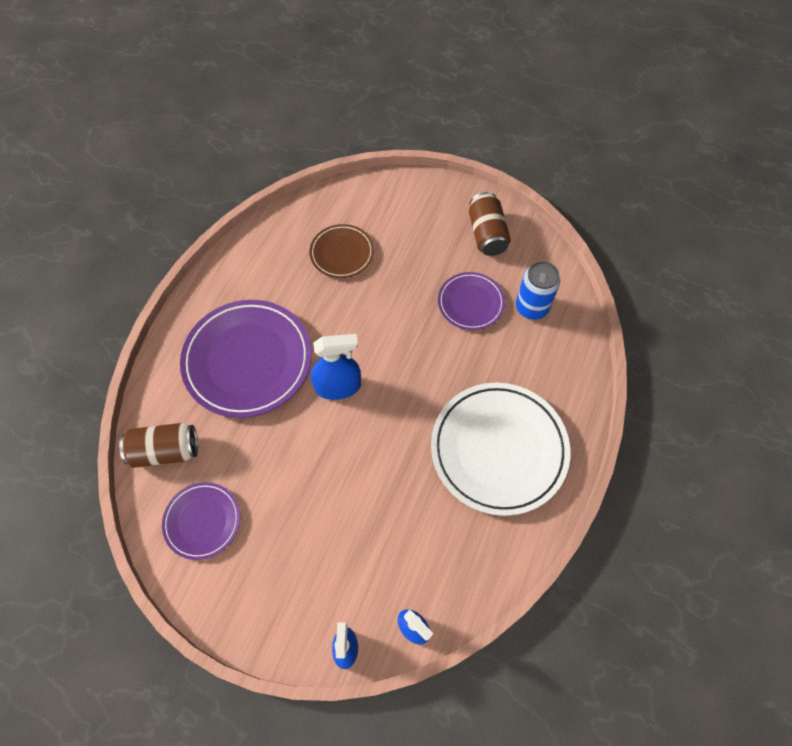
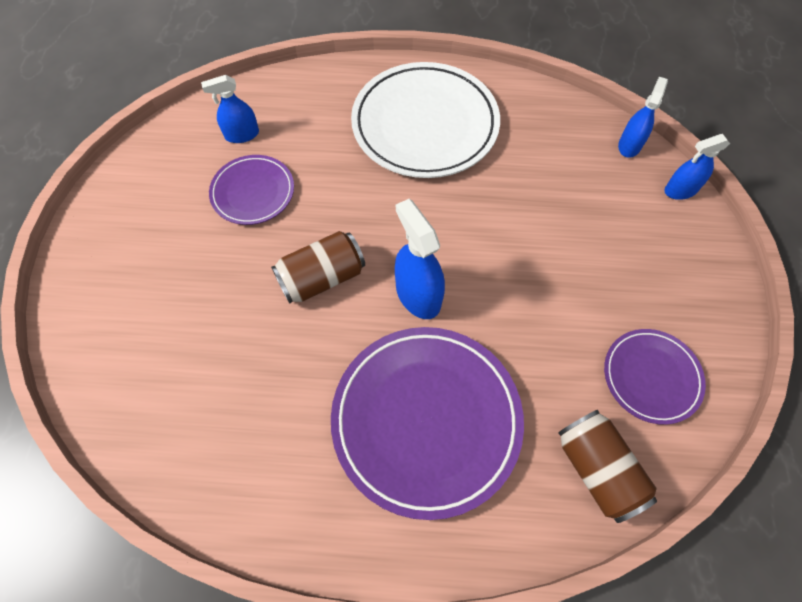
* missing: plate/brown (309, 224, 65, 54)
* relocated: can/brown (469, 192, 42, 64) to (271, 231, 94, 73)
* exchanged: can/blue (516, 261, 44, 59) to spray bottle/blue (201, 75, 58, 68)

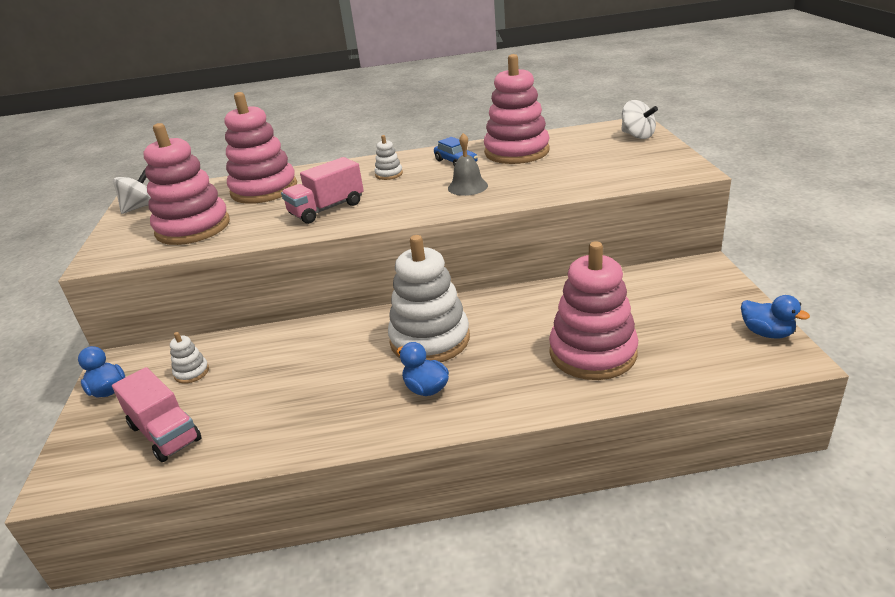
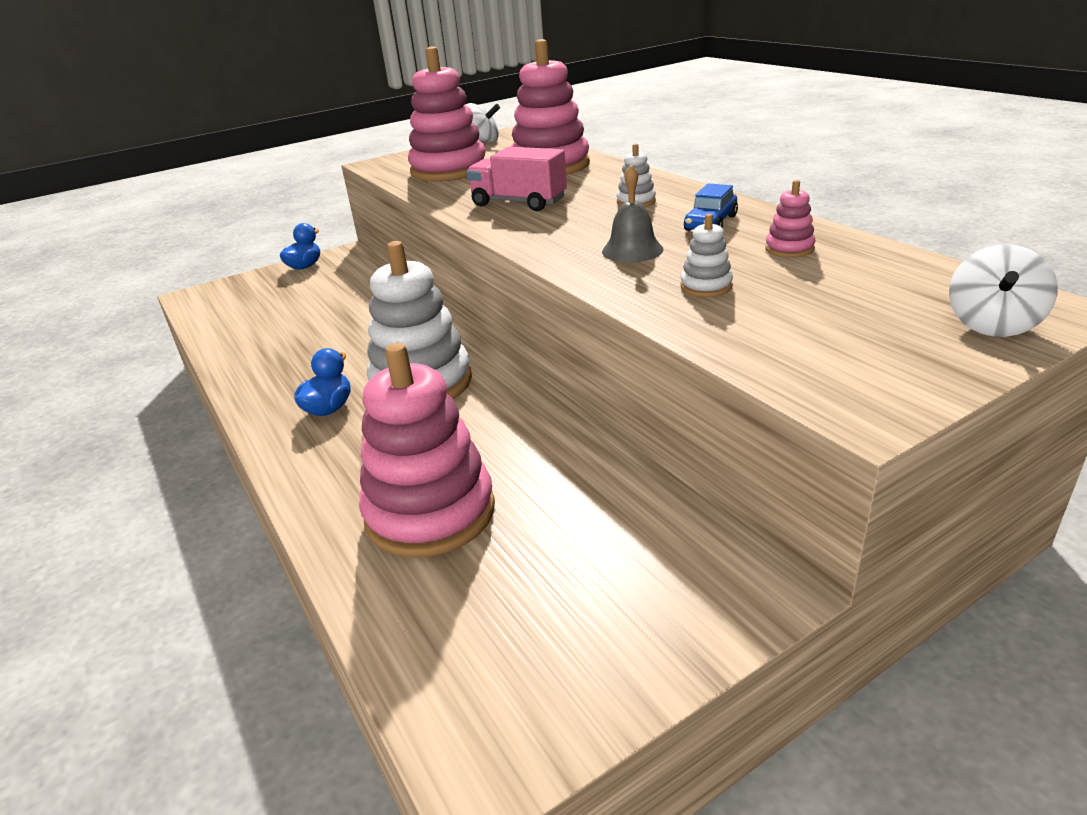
* missing: truck/pink (112, 367, 89, 95)
* relocated: stacking toy/white (170, 332, 39, 52) to (680, 214, 53, 83)
* size: stacking toy/pink (484, 54, 66, 110) = (765, 180, 50, 78) x0.42
* missing: duck/blue (741, 295, 69, 43)

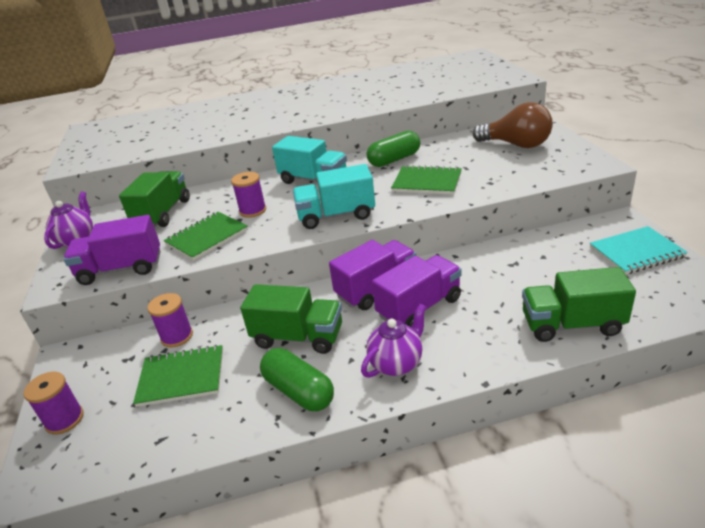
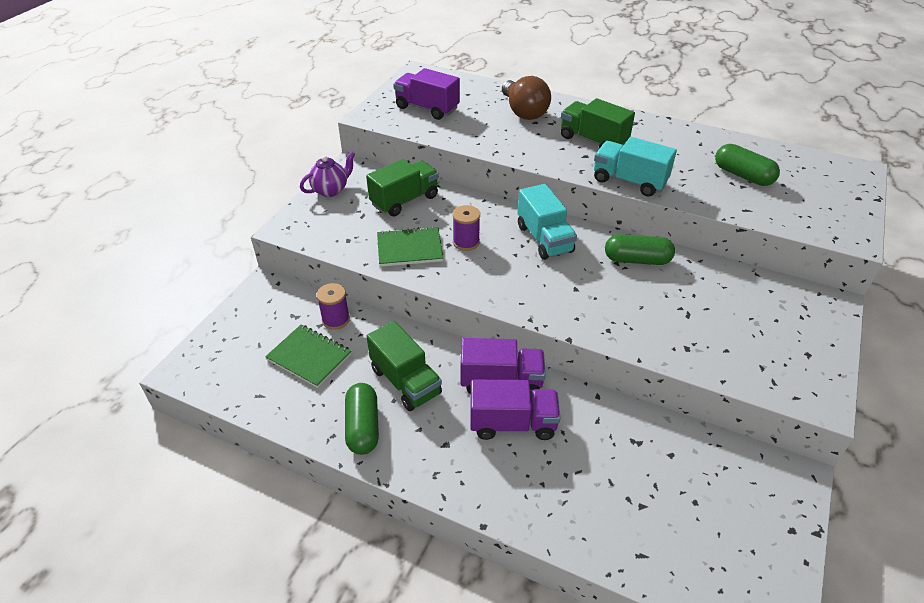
* missing: spool/purple (24, 372, 60, 63)
* relocated: truck/purple (63, 215, 98, 70) to (393, 68, 67, 52)
* relocated: truck/turquoise (293, 164, 82, 65) to (594, 137, 83, 60)
* missing: teapot/purple (361, 304, 65, 74)
* missing: notebook/green (391, 165, 71, 30)
* relocated: light bulb/brown (473, 102, 80, 46) to (502, 76, 49, 44)
* relocated: truck/green (522, 267, 114, 75) to (561, 98, 74, 51)
* missing: notebook/turquoise (590, 226, 98, 49)
* appeared: capsule/green (715, 144, 65, 42)

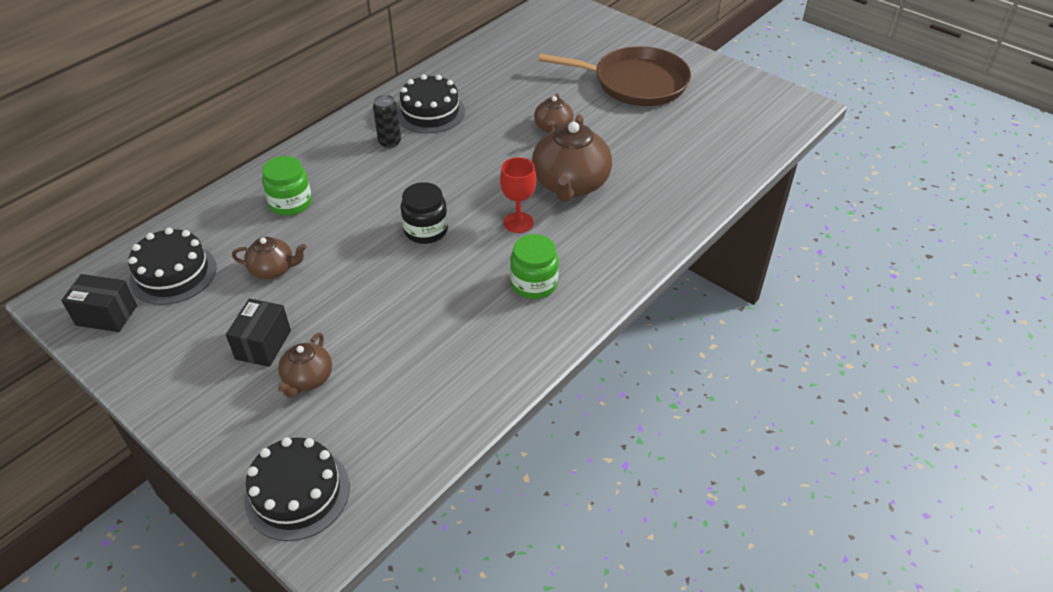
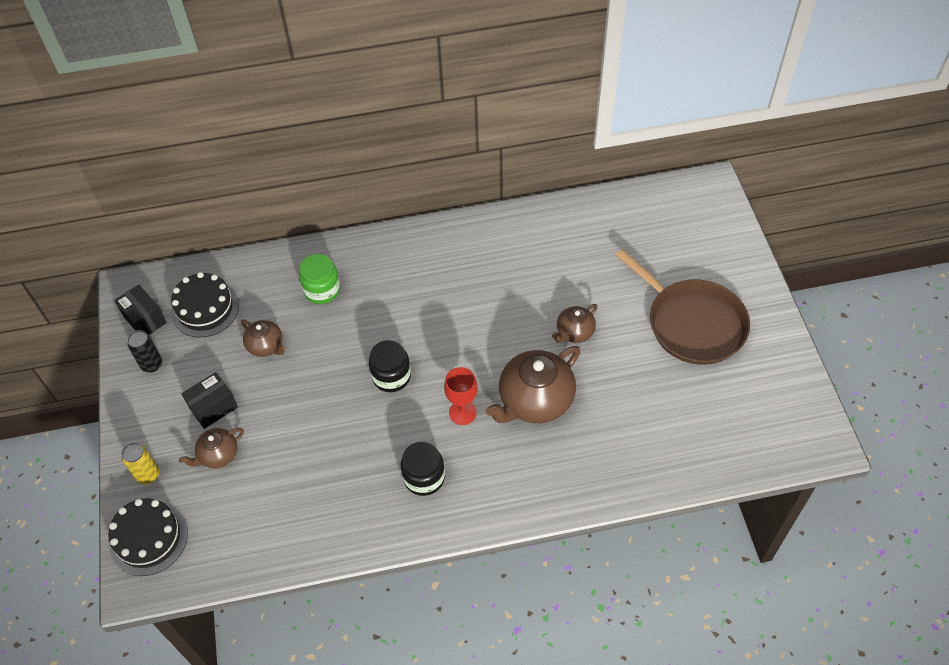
* relocated: can/black (373, 95, 28, 53) to (127, 330, 35, 43)
* missing: cake/black (397, 74, 68, 59)
* colour: jar/green (510, 234, 49, 65) to jar/black (401, 442, 44, 54)
* appeared: can/yellow (122, 443, 37, 42)

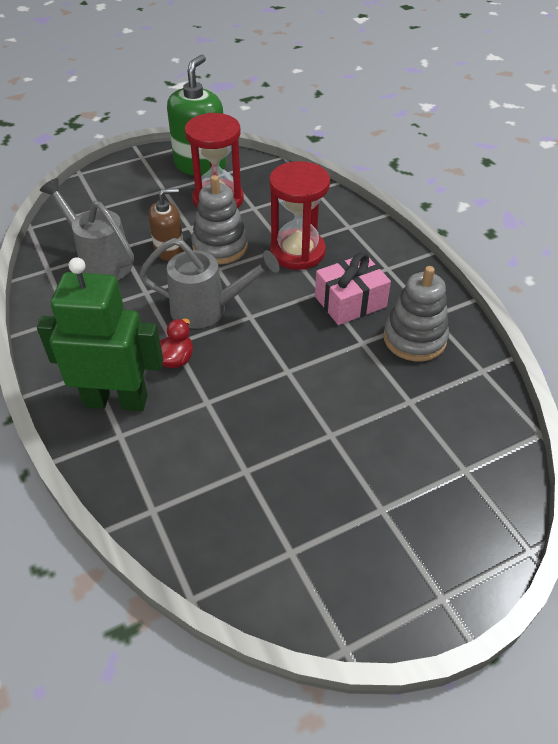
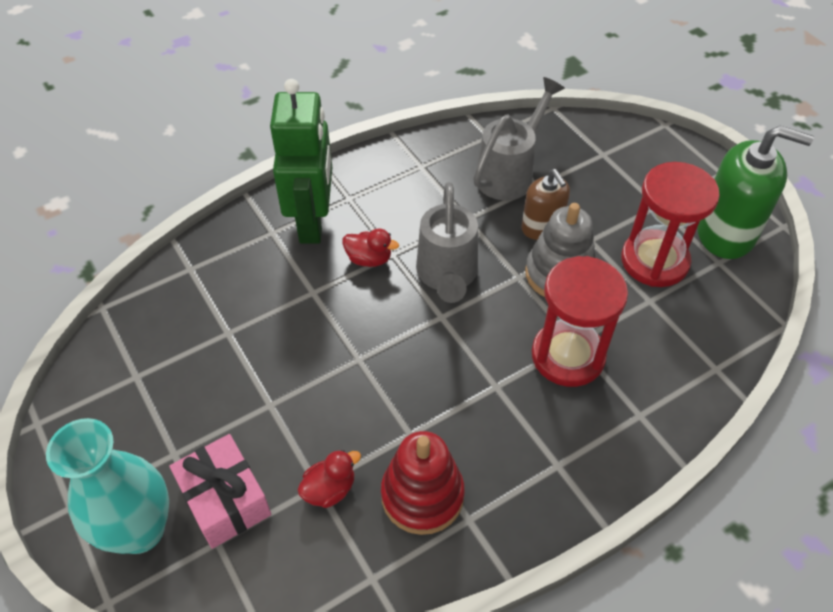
* relocated: gift/pink (315, 252, 76, 73) to (169, 434, 102, 115)
* colour: stacking toy/grey (383, 266, 66, 95) to stacking toy/red (381, 431, 84, 104)
* appeared: vase/turquoise (46, 418, 123, 136)
* appeared: duck/red (298, 450, 63, 58)

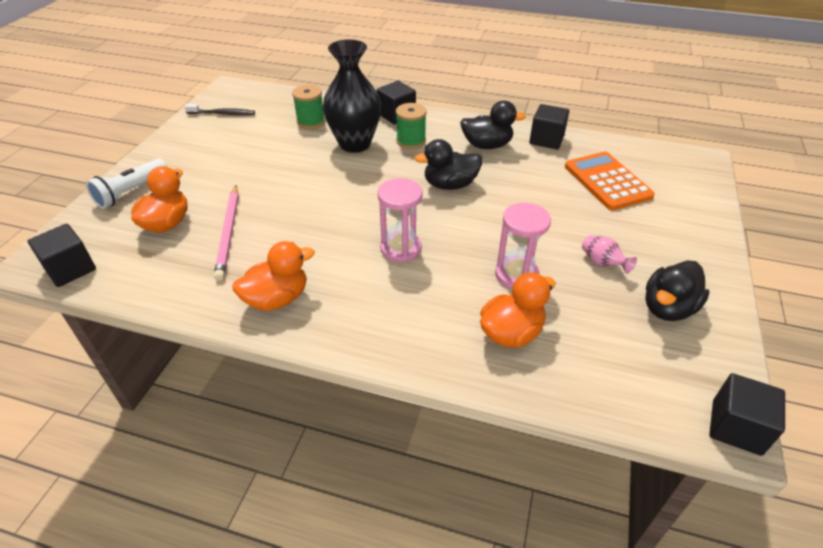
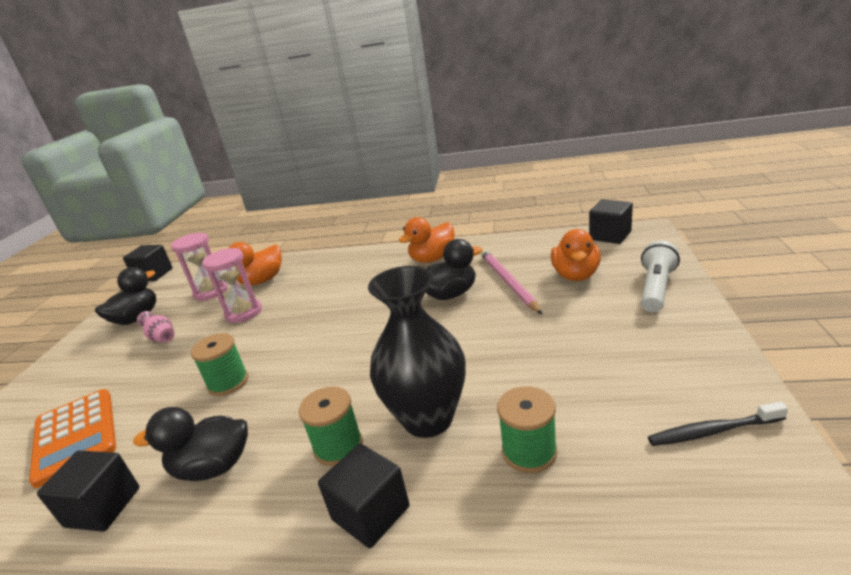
* relocated: hourglass/pink (378, 178, 45, 84) to (171, 233, 56, 68)
* relocated: duck/black (414, 139, 69, 51) to (426, 239, 56, 61)
* appeared: spool/green (191, 333, 57, 63)

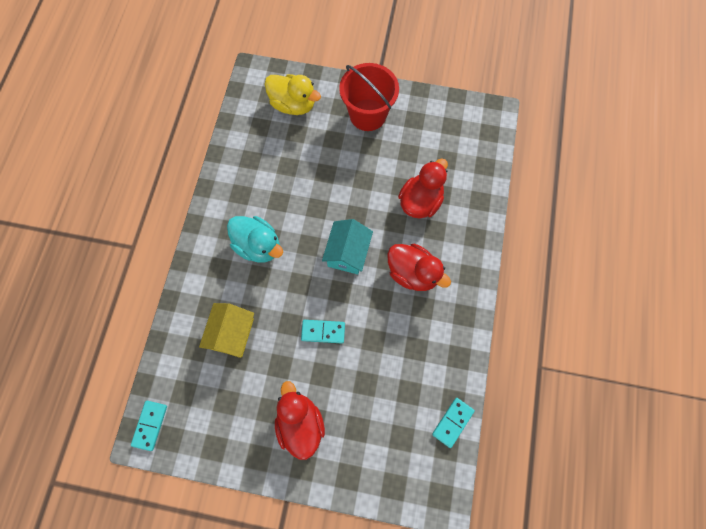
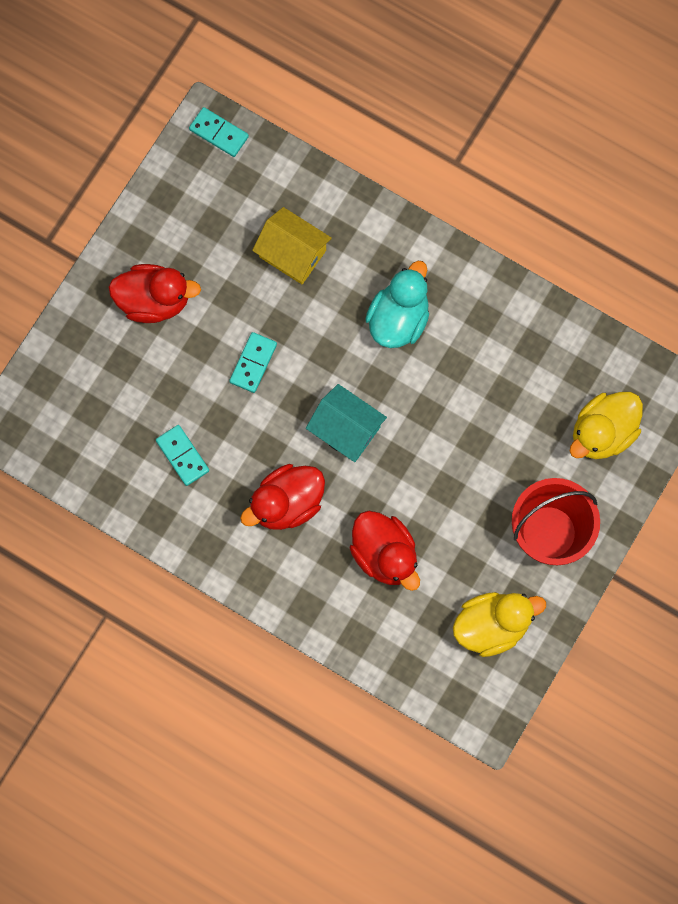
* spun: duck/turquoise (227, 216, 56, 47) = (365, 261, 64, 87) 150 degrees clockwise
* relocated: domino/turquoise (432, 398, 43, 50) to (156, 425, 53, 61)
* appeared: duck/yellow (453, 592, 93, 65)

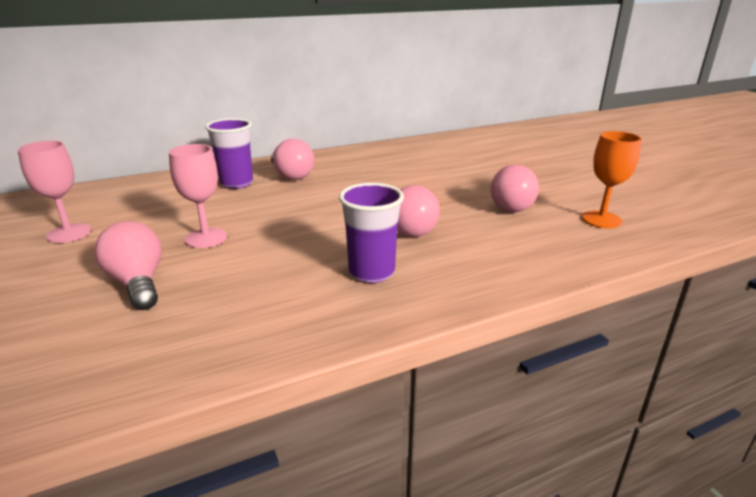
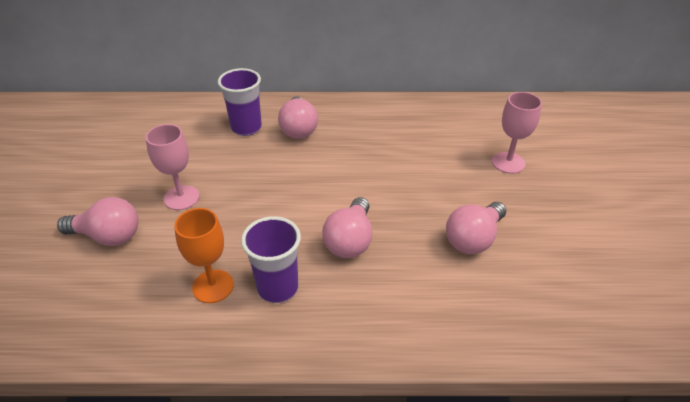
* relocated: goblet/pink (18, 141, 73, 102) to (492, 92, 50, 82)
* spun: light bulb/pink (94, 221, 67, 89) = (57, 197, 82, 49) 105 degrees clockwise
* relocated: goblet/orange (582, 131, 60, 97) to (174, 208, 60, 95)

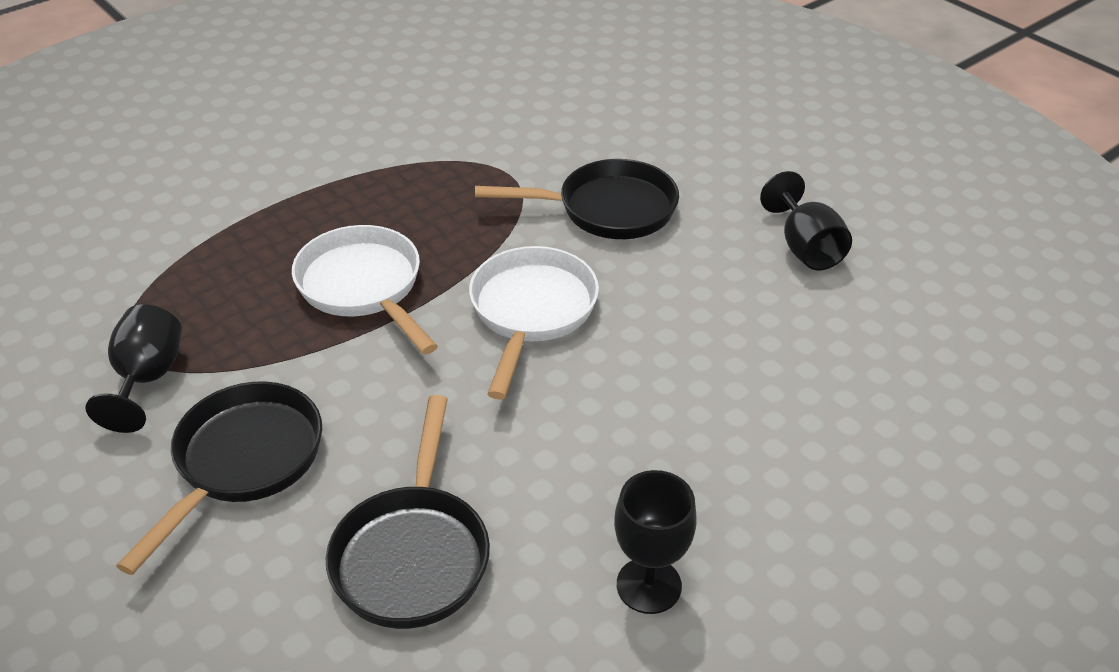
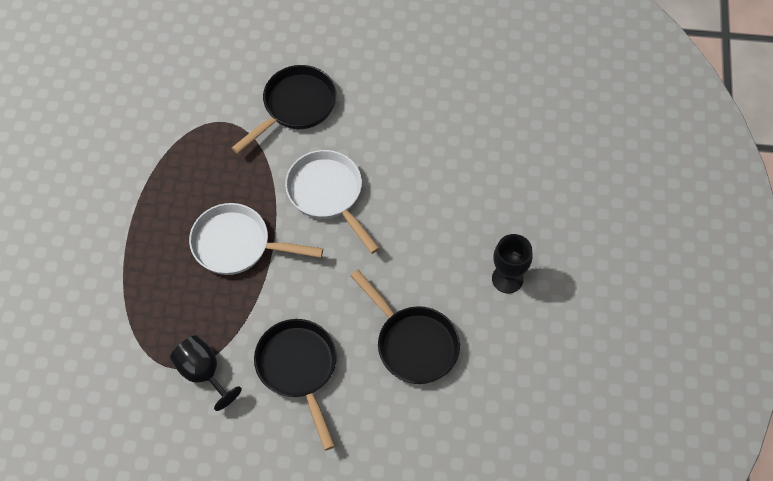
* missing: goblet/black (760, 171, 92, 99)

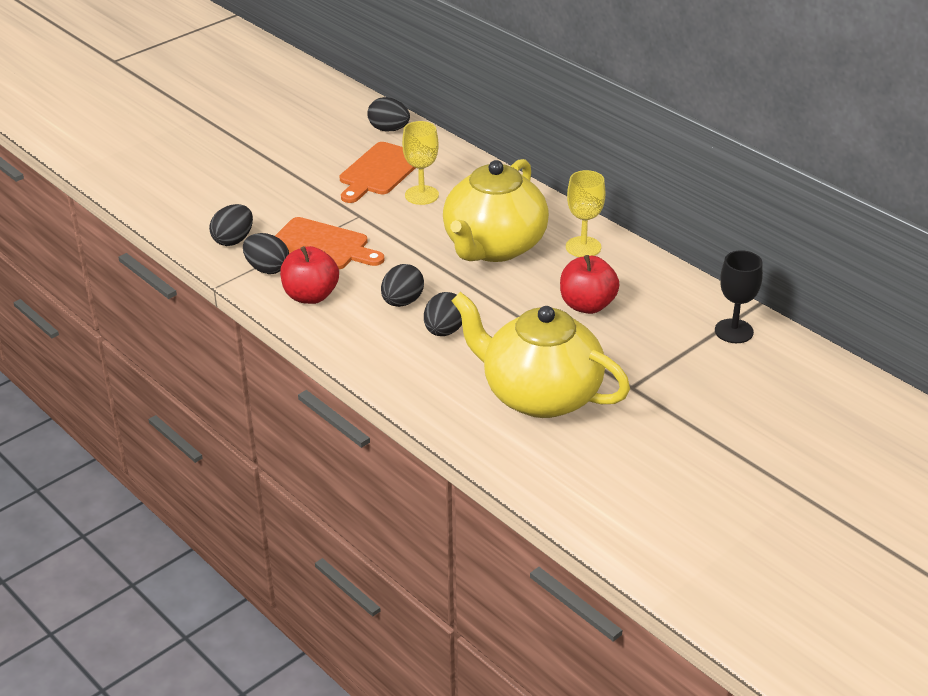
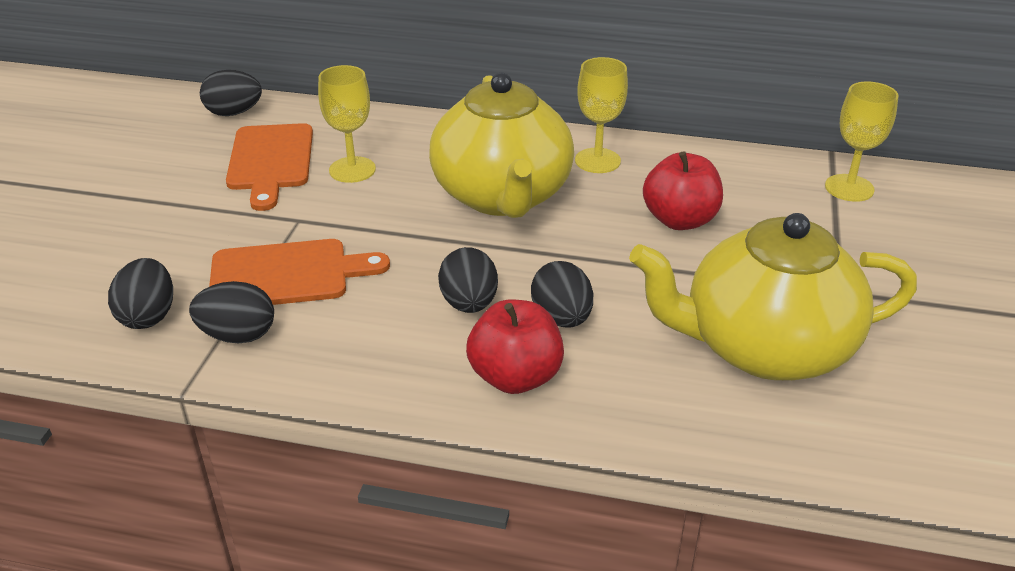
* relocated: apple/red (280, 246, 59, 58) to (466, 299, 98, 95)
* colour: goblet/black (715, 250, 48, 93) to goblet/yellow (825, 82, 74, 120)

